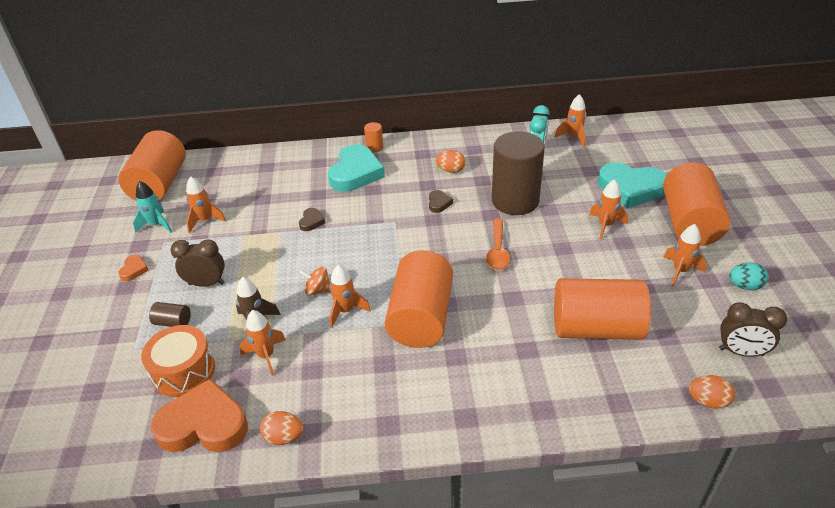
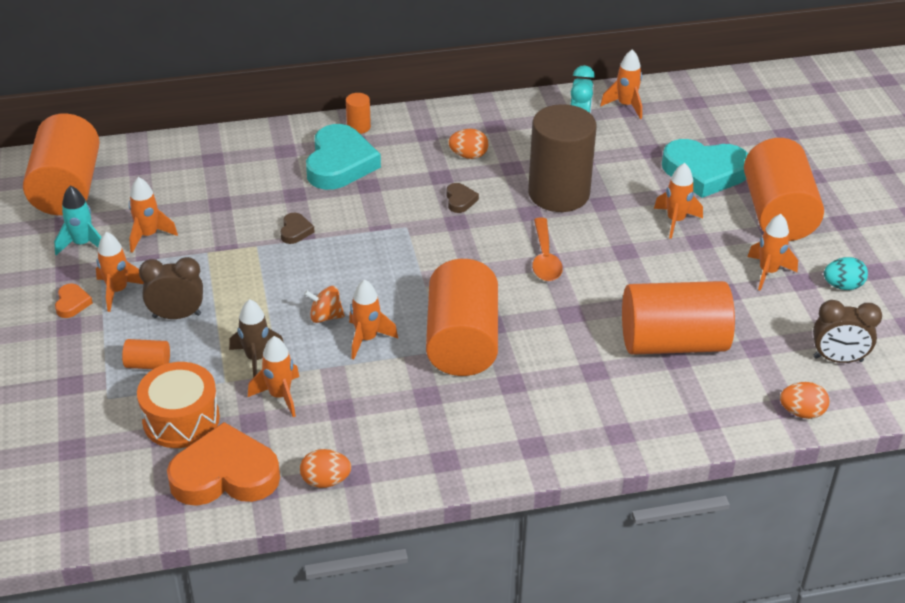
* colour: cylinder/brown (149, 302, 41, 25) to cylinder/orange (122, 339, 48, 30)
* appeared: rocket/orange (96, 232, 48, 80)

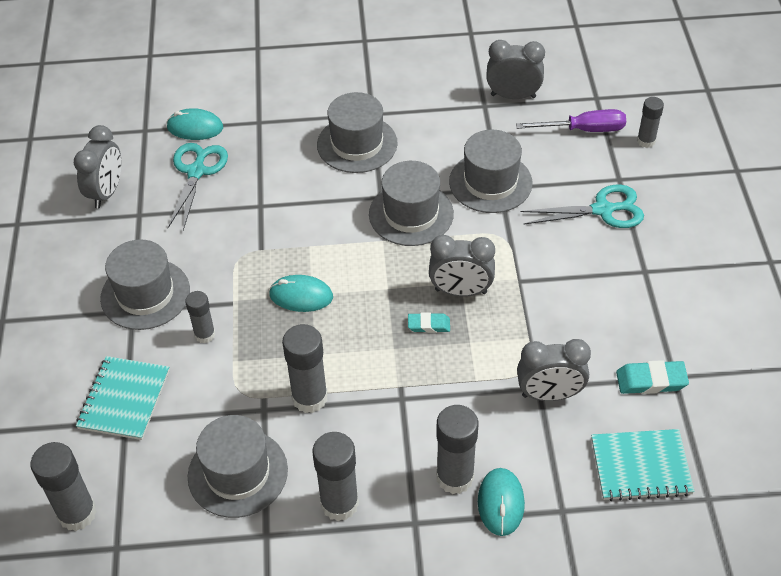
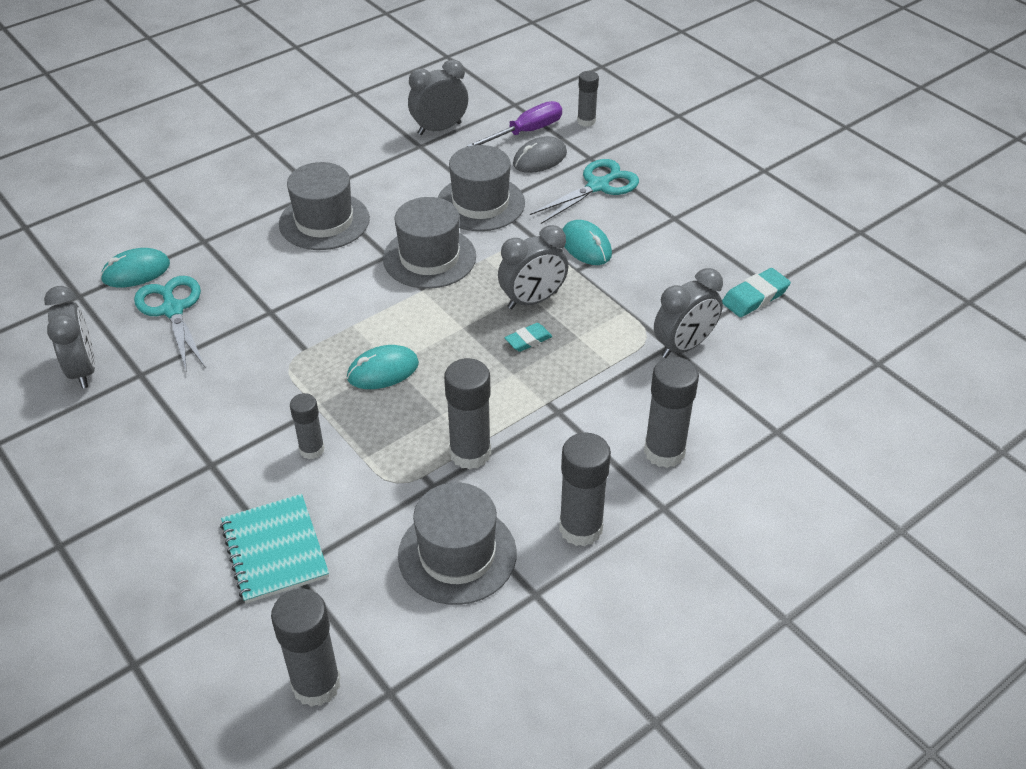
* missing: hat/grey (100, 239, 90, 91)
* relocated: mouse/turquoise (478, 468, 47, 68) to (562, 220, 50, 45)
* missing: notebook/turquoise (591, 429, 104, 72)
* appeared: mouse/grey (513, 136, 54, 37)

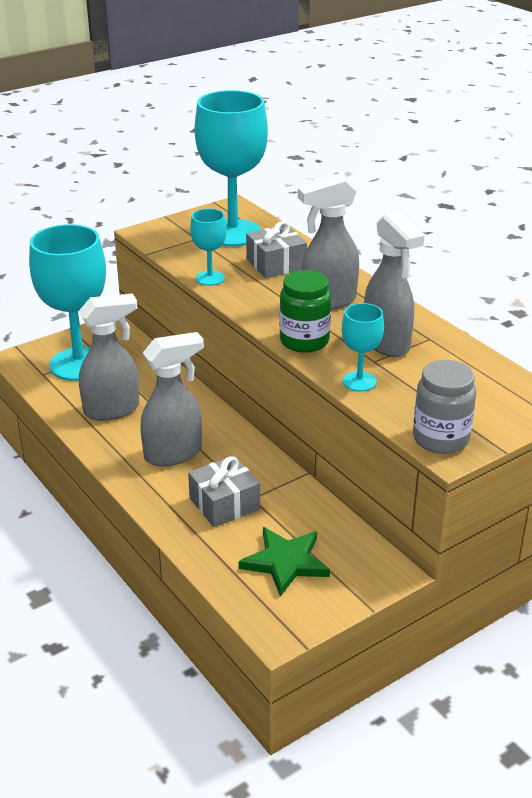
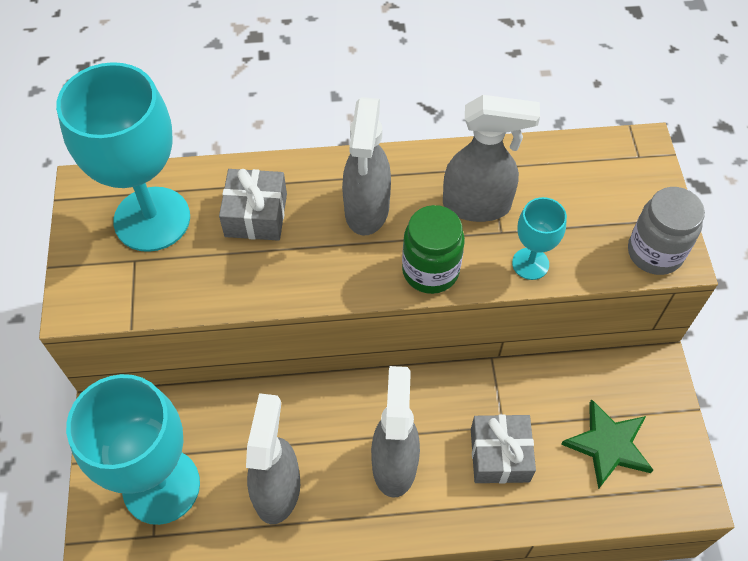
* missing: goblet/turquoise (190, 209, 37, 77)

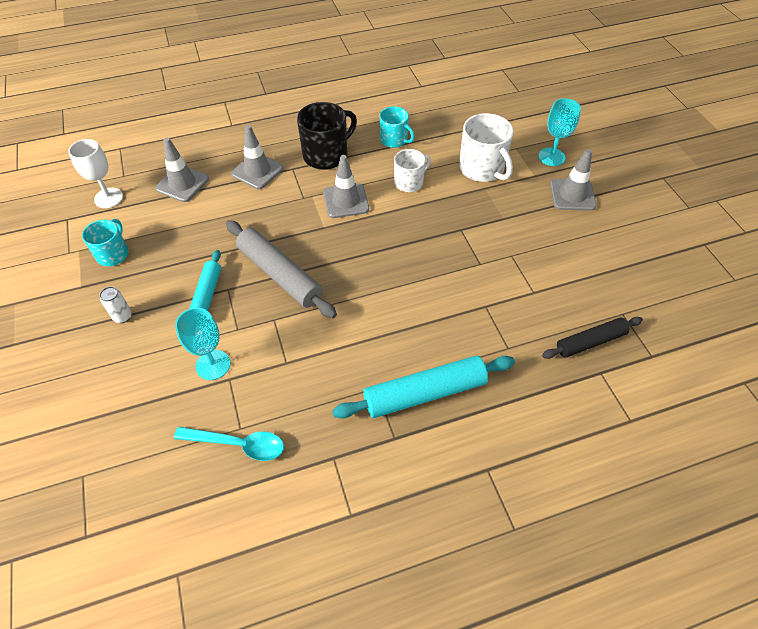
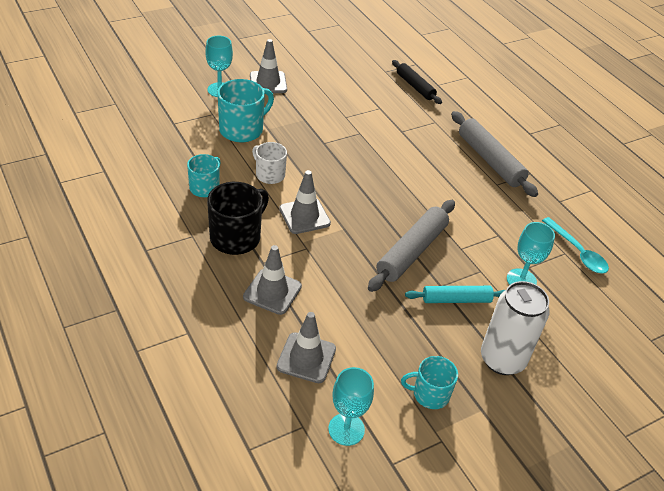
* colour: goblet/white (68, 139, 55, 69) to goblet/turquoise (328, 367, 46, 79)
* size: can/white (100, 287, 32, 36) = (481, 281, 69, 94) x2.38
* spun: spoon/turquoise (174, 427, 110, 34) = (542, 217, 67, 56) 150 degrees clockwise
* spun: mug/black (297, 102, 60, 68) = (207, 182, 62, 73) 90 degrees clockwise
* colour: rolling pin/turquoise (332, 356, 183, 63) to rolling pin/grey (451, 111, 87, 86)
* colour: mug/white (459, 113, 55, 69) to mug/turquoise (217, 79, 57, 64)

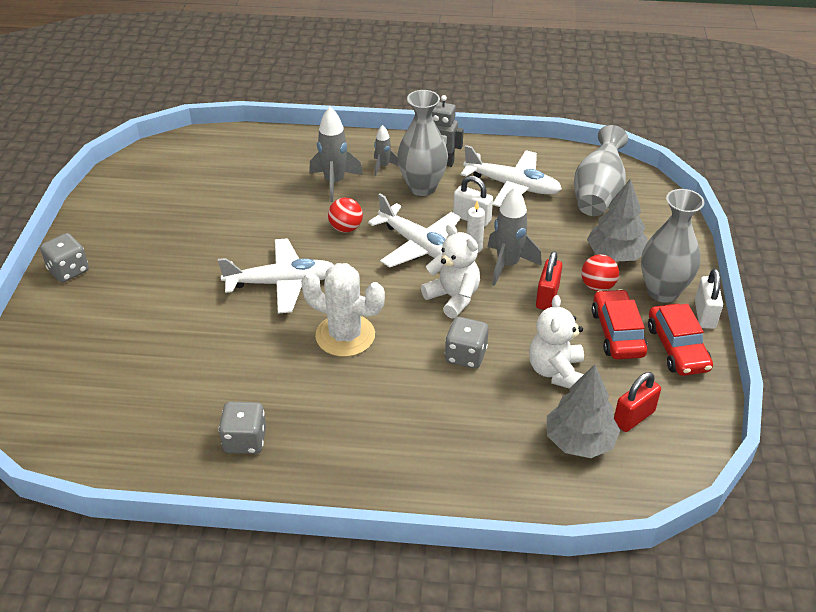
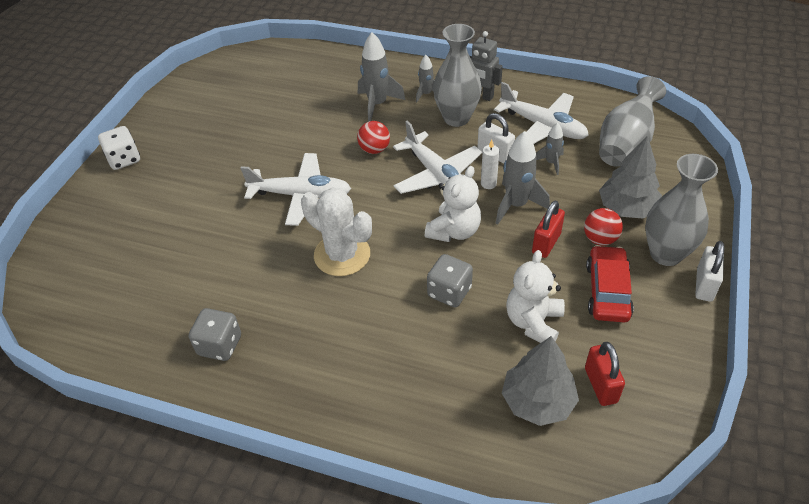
* colour: dice/grey (40, 233, 49, 50) to dice/white (98, 126, 42, 44)
* spun: teddy bear/white (421, 224, 59, 95) = (425, 166, 56, 76) 60 degrees clockwise
* spun: padlock/red (614, 372, 47, 60) = (585, 342, 40, 64) 75 degrees counterclockwise
* missing: car/red (648, 304, 65, 72)
* appeared: rocket/grey (536, 123, 28, 52)

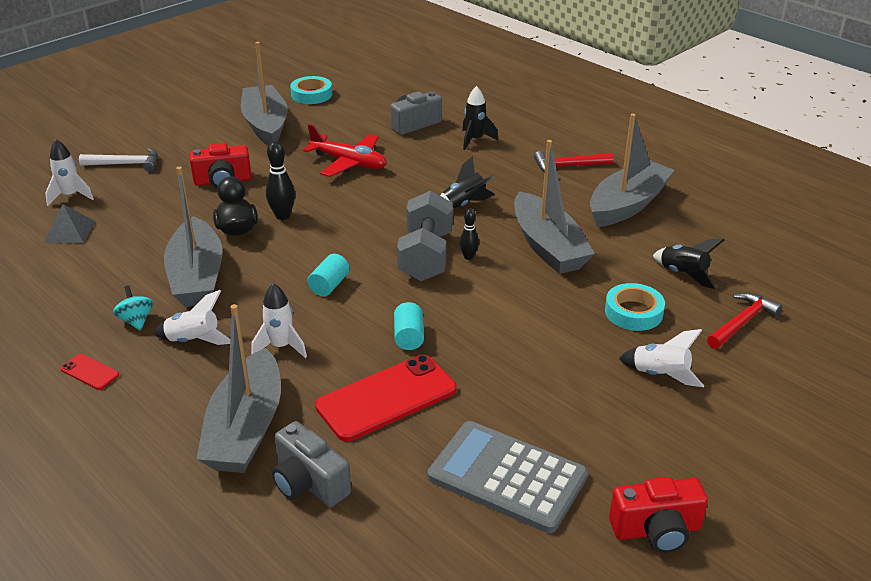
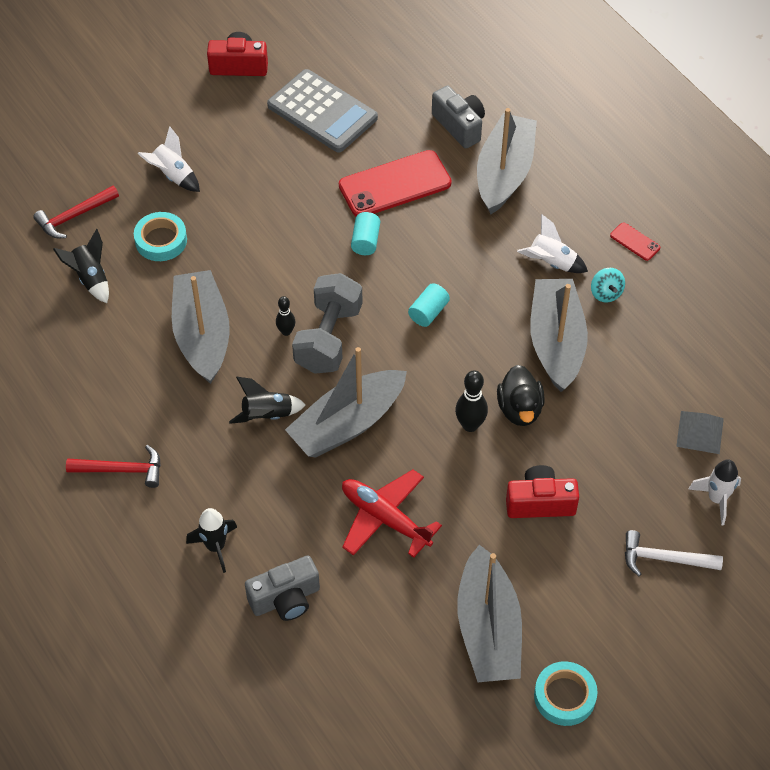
* missing: rocket/white (251, 283, 56, 75)
* relocated: tape/turquoise (290, 76, 42, 28) to (534, 661, 64, 65)
* relocated: boat/grey (590, 113, 85, 114) to (285, 347, 122, 111)

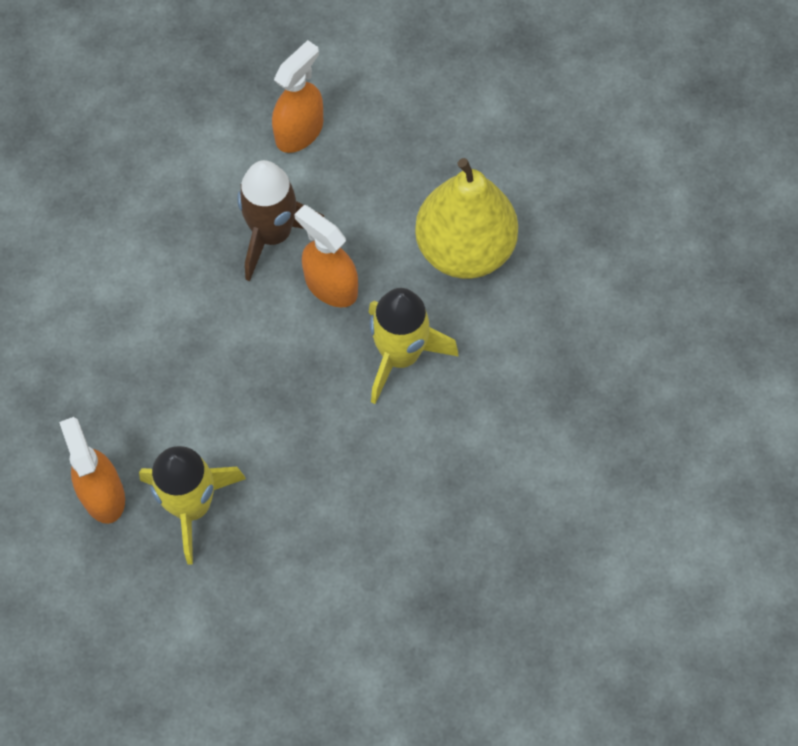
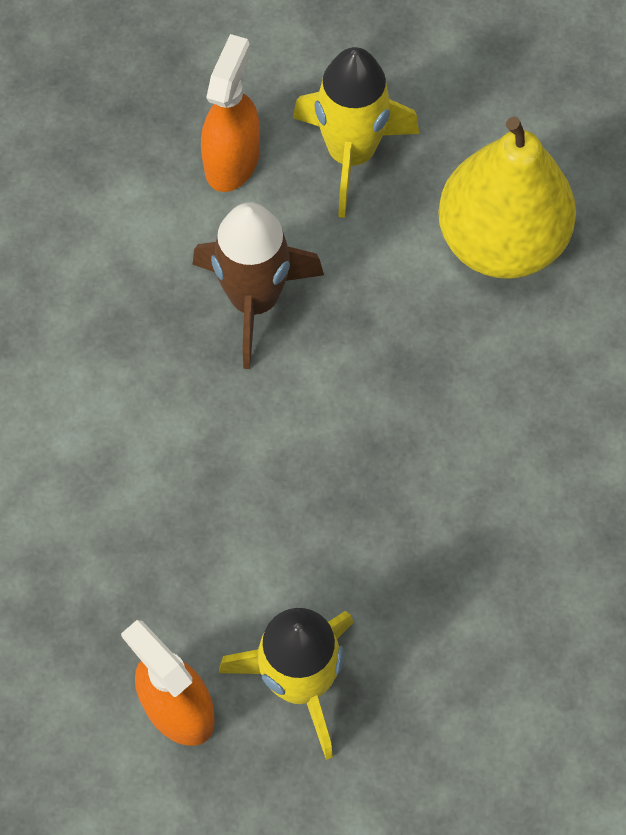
* missing: spray bottle/orange (294, 205, 64, 102)
* relocated: rocket/yellow (368, 288, 90, 116) to (293, 47, 126, 171)

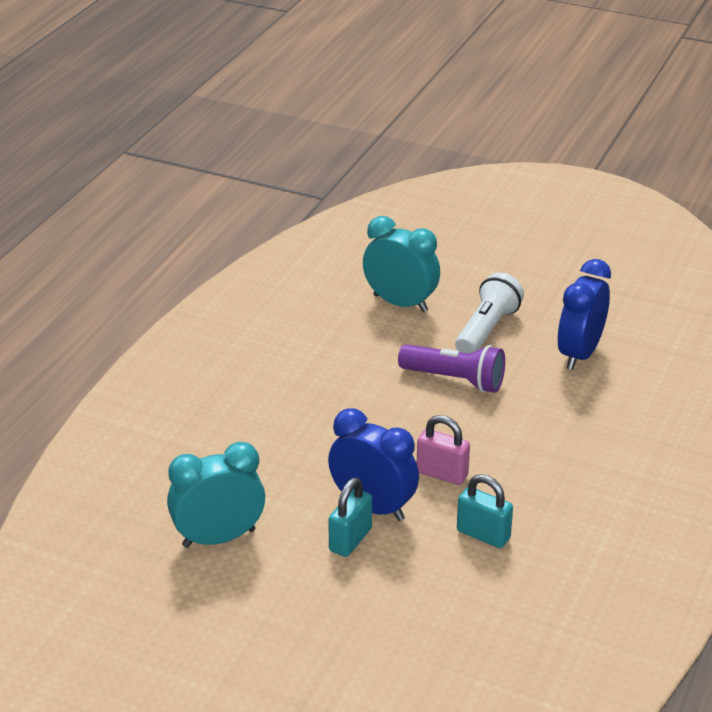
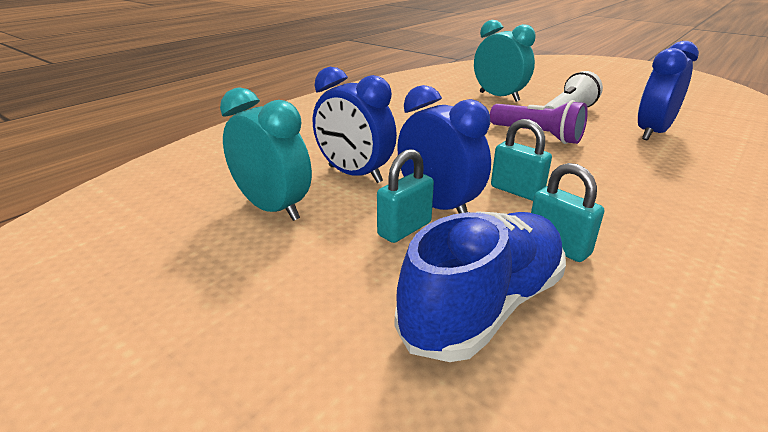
* spun: clock/turquoise (167, 442, 98, 106) = (220, 87, 92, 134) 45 degrees clockwise
* colour: padlock/pink (417, 415, 53, 70) to padlock/turquoise (491, 119, 61, 82)
* appeared: clock/blue (313, 67, 84, 116)
* appeared: shoe/blue (395, 211, 171, 151)

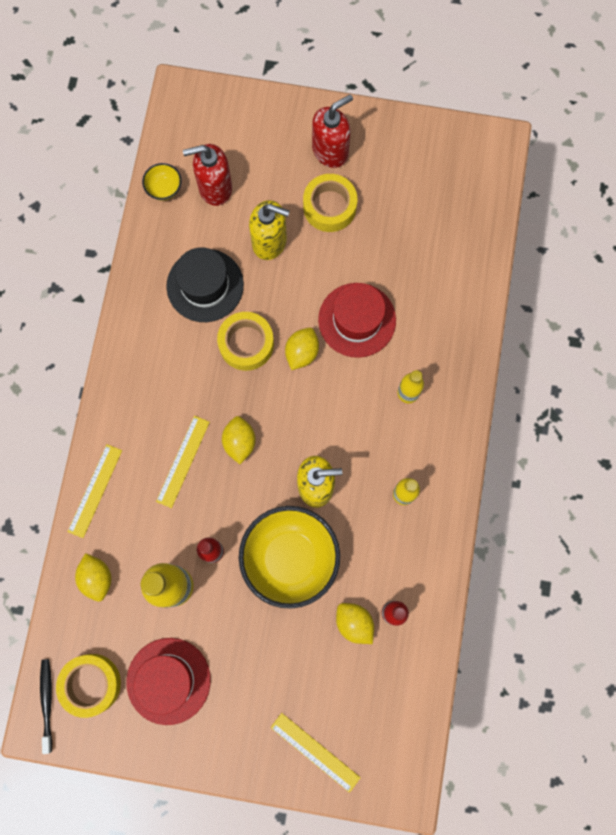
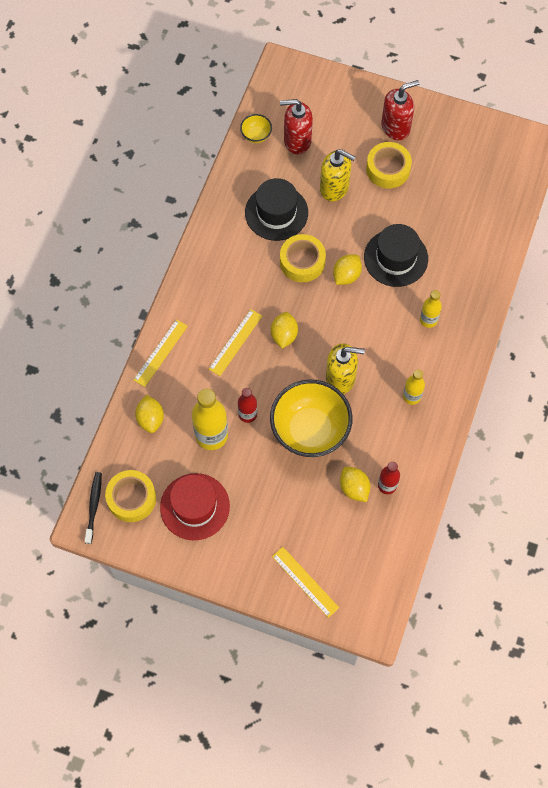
* colour: hat/red (318, 283, 78, 75) to hat/black (364, 224, 64, 63)

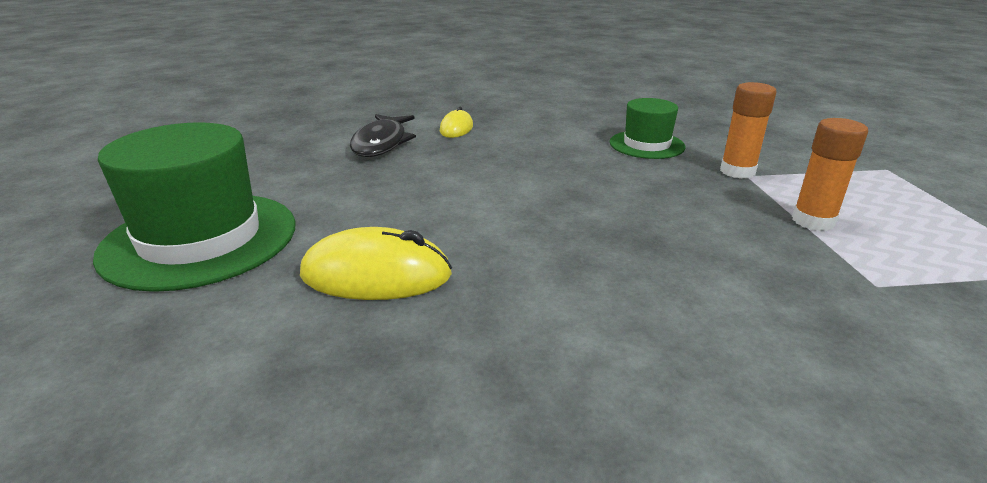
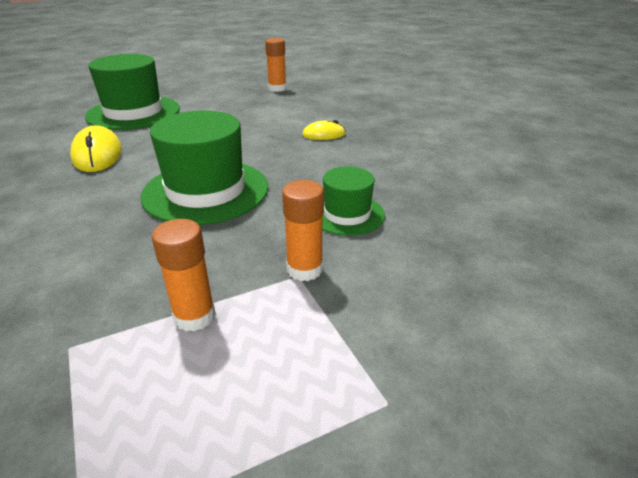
* missing: fish/black (350, 114, 66, 43)
* appeared: hat/green (140, 110, 129, 115)
* appeared: glue stick/orange (265, 38, 22, 54)

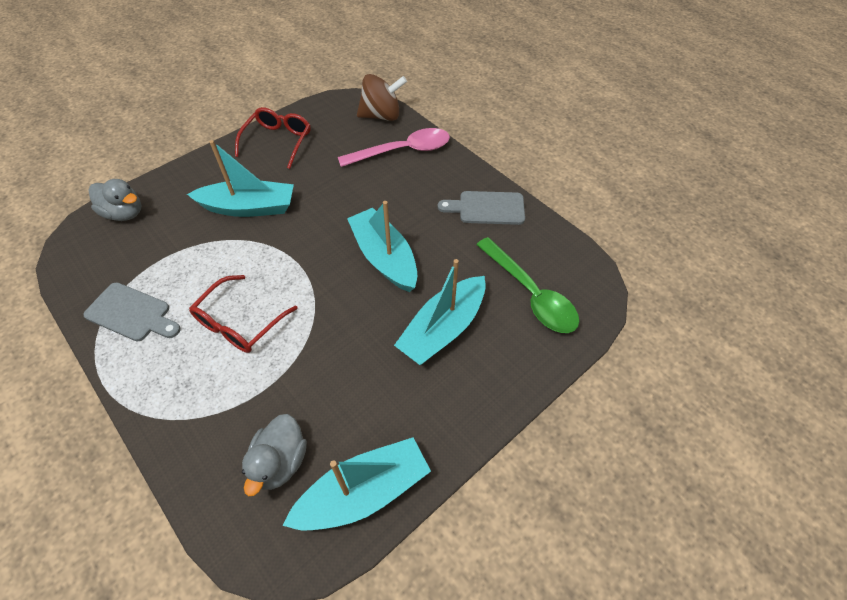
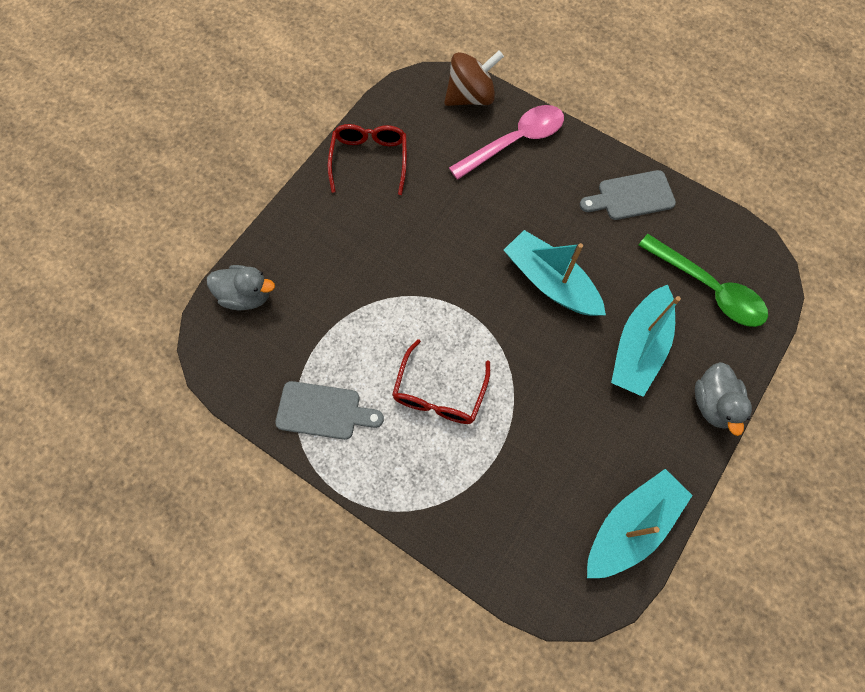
* missing: boat/turquoise (187, 140, 107, 77)
* relocated: duck/grey (242, 414, 65, 82) to (695, 362, 57, 74)

